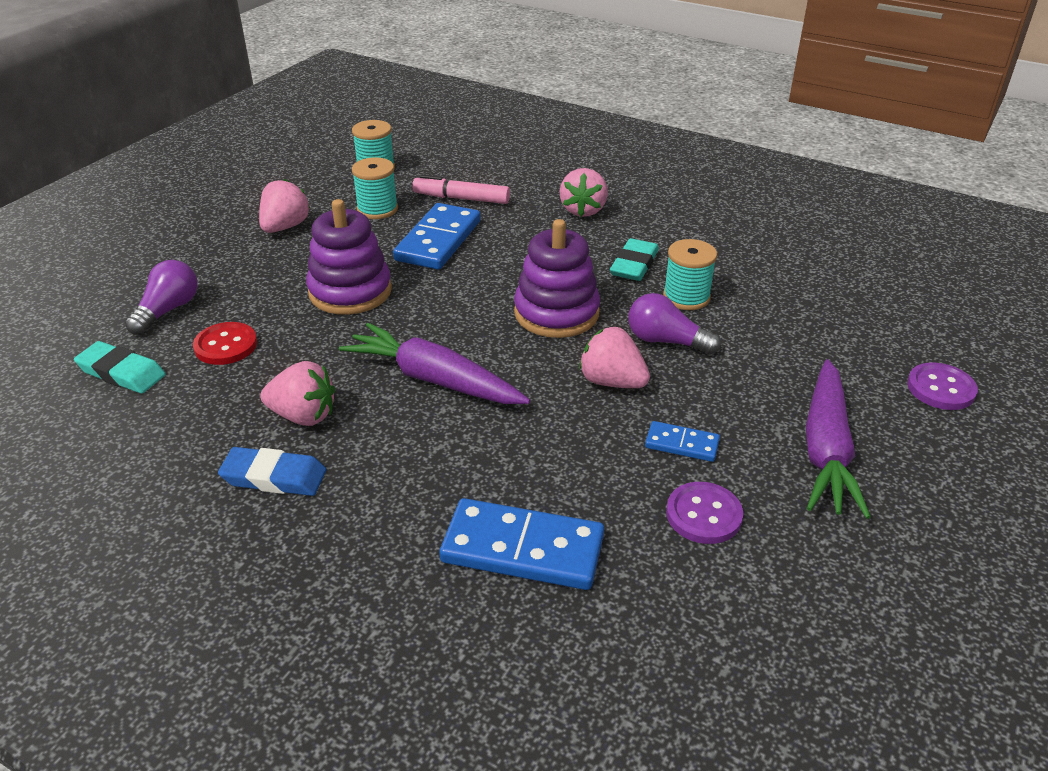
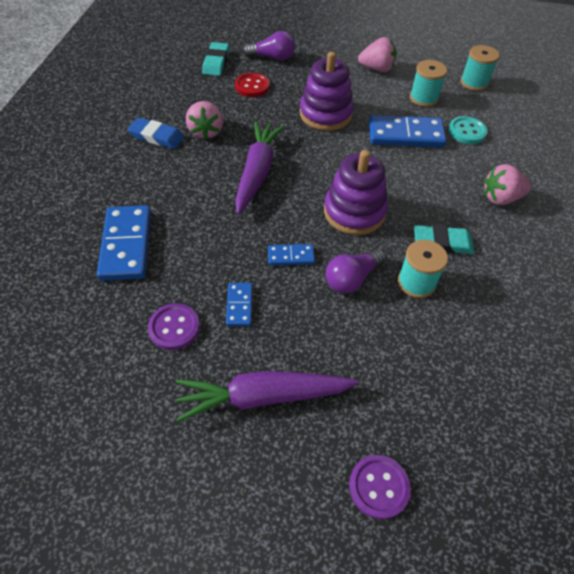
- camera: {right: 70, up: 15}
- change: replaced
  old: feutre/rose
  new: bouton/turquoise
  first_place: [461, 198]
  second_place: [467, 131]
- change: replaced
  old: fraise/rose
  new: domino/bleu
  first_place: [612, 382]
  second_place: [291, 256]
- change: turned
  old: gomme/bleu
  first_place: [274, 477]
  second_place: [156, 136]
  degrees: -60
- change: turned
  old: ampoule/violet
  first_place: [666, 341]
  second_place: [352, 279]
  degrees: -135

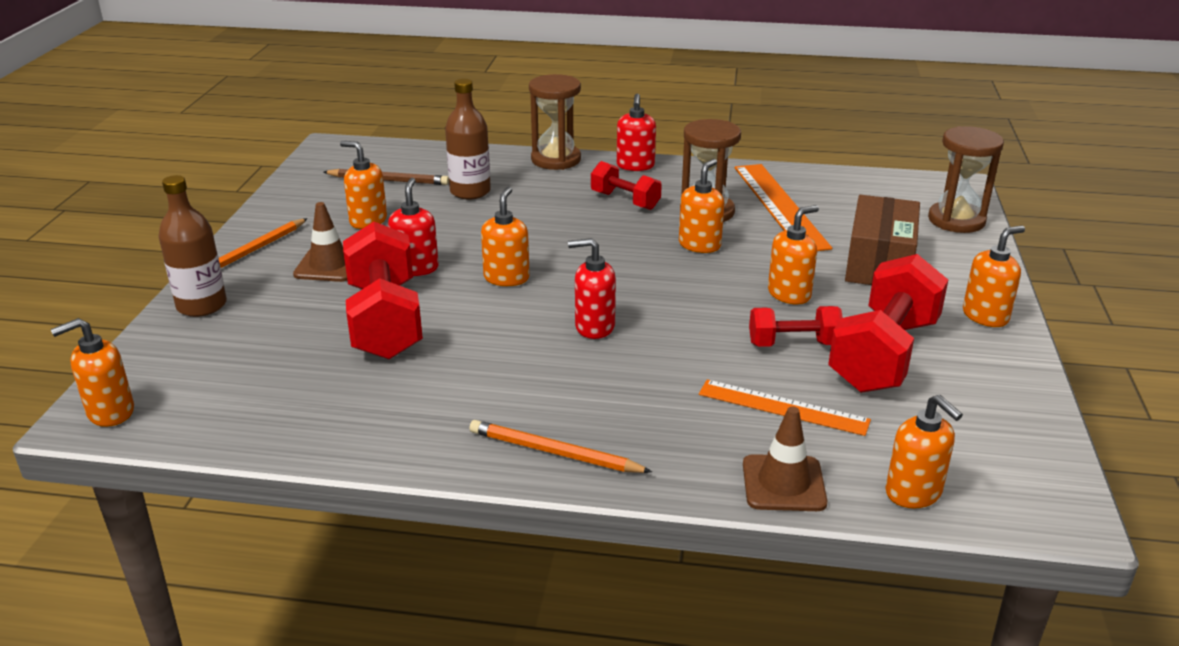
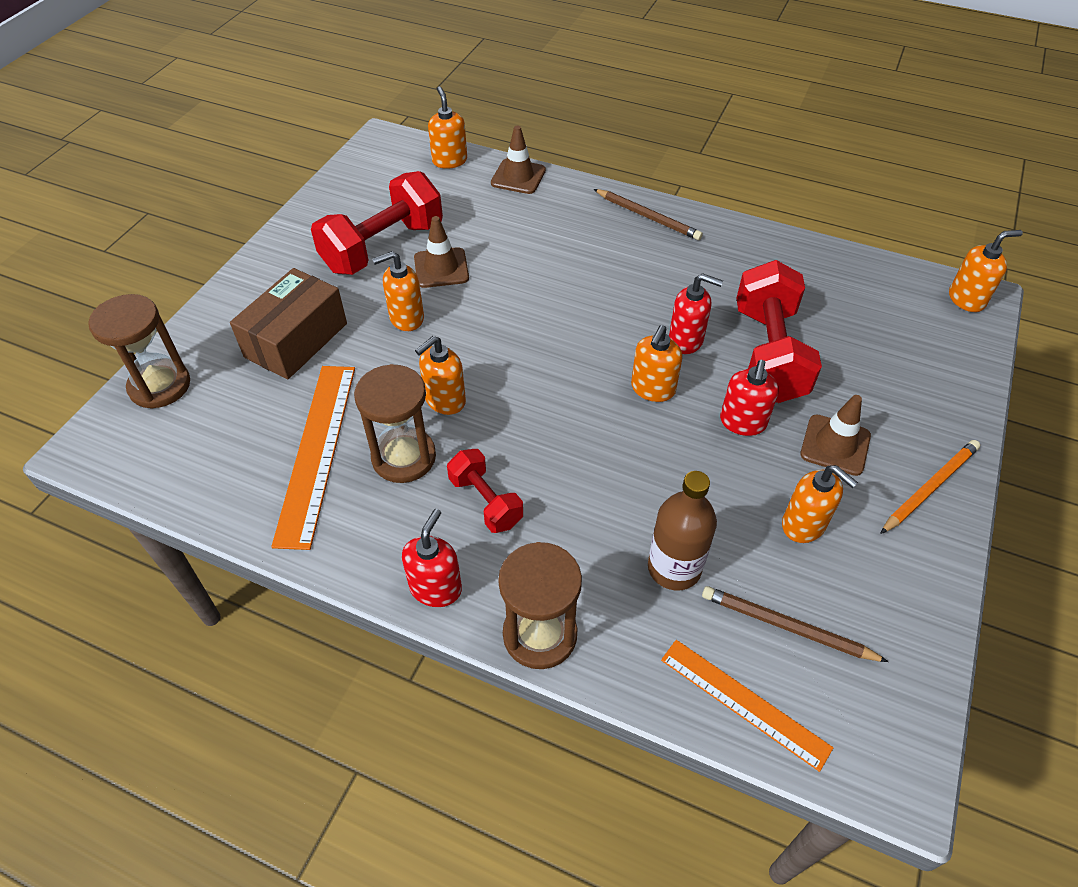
- camera: {right: -165, up: 20}
- change: removed
  old: bouteille/marron
  first_place: [202, 305]
- change: removed
  old: distributeur de savon/orange
  first_place: [985, 316]
- change: moved
  old: distributeur de savon/rouge
  first_place: [594, 327]
  second_place: [686, 340]
- change: moved
  old: règle/orange
  first_place: [783, 407]
  second_place: [744, 702]
- change: replaced
  old: haltère/rouge
  new: cône de chantier/marron
  first_place: [793, 344]
  second_place: [441, 268]
- change: recoloured
  old: crayon/orange
  new: crayon/marron
  first_place: [554, 452]
  second_place: [648, 216]

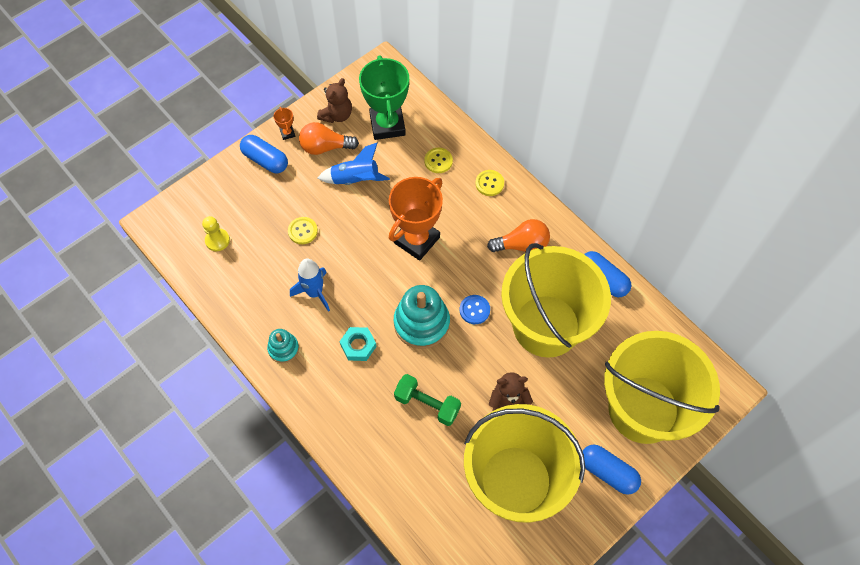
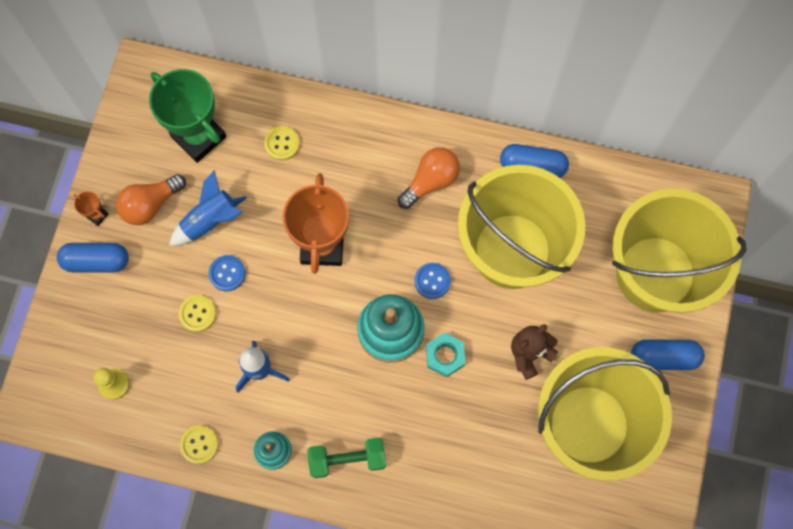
- camera: {right: -35, up: 10}
- change: removed
  old: ours en peluche/marron
  first_place: [337, 115]
- change: added
  new: bouton/bleu
  second_place: [227, 273]
- change: moved
  old: écrou/turquoise
  first_place: [358, 346]
  second_place: [445, 356]
- change: moved
  old: haltère/vert
  first_place: [427, 404]
  second_place: [347, 459]
- change: moved
  old: bouton/jaune
  first_place: [489, 183]
  second_place: [199, 444]

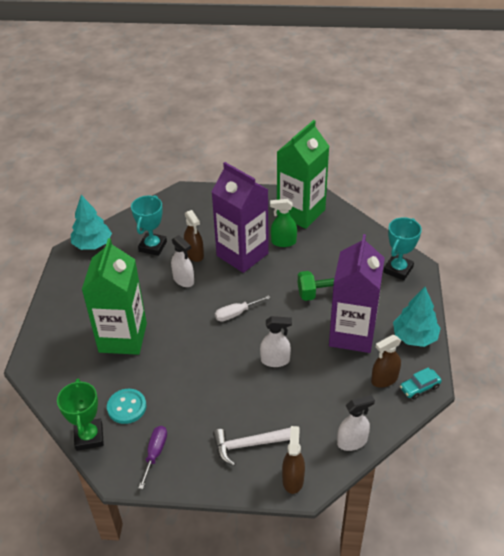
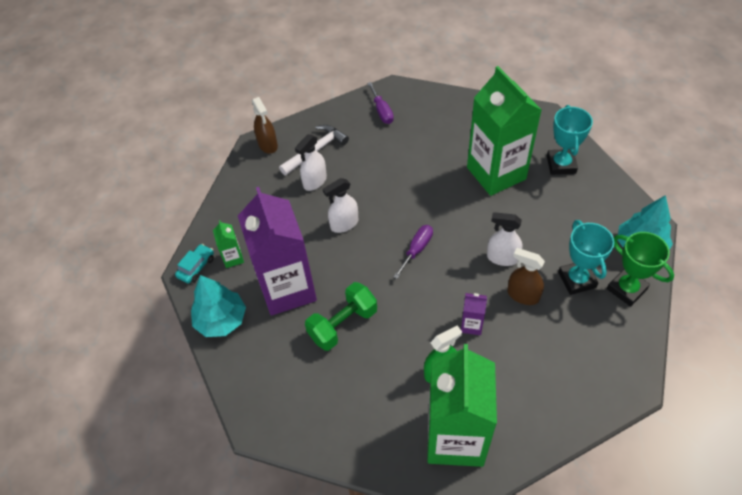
- camera: {right: 150, up: 10}
- change: removed
  old: bouton/turquoise
  first_place: [127, 407]
- change: moved
  old: trophée/vert
  first_place: [89, 437]
  second_place: [626, 289]
- change: moved
  old: vaporisateur/blanc
  first_place: [352, 442]
  second_place: [315, 181]
- change: moved
  old: trophée/turquoise
  first_place: [398, 269]
  second_place: [561, 164]
- change: replaced
  old: vaporisateur/marron
  new: brique de lait/vert
  first_place: [384, 379]
  second_place: [233, 258]
- change: recoloured
  old: tournevis/blanc
  new: tournevis/violet
  first_place: [236, 314]
  second_place: [417, 249]
- change: resized
  old: brique de lait/violet
  first_place: [242, 254]
  second_place: [471, 325]
  factor: 0.4

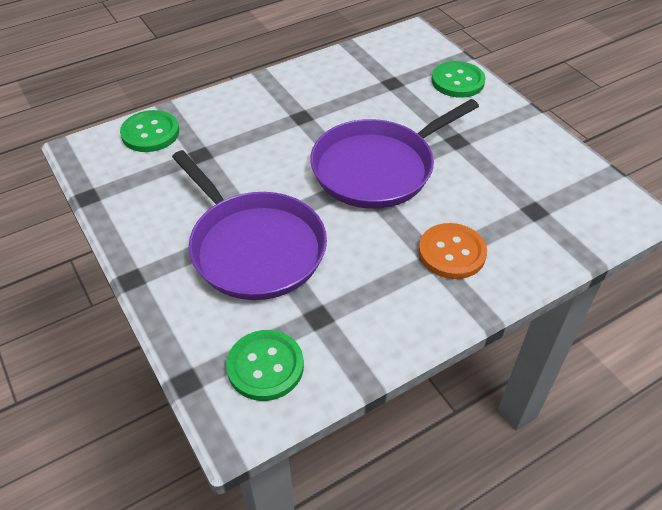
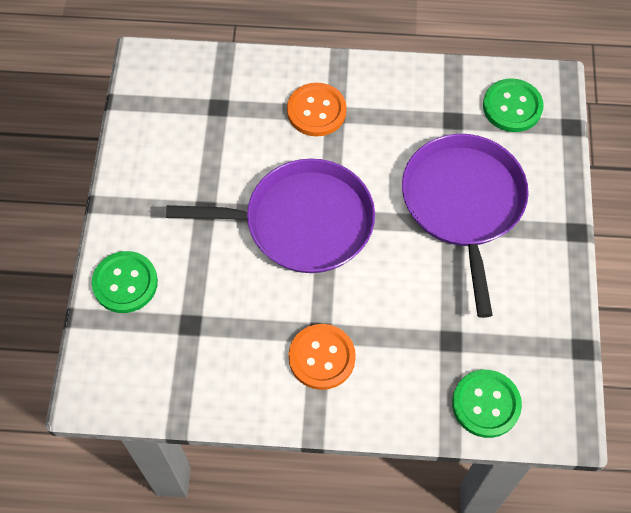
- camera: {right: -145, up: 15}
- change: added
  new: bouton/orange
  second_place: [322, 357]

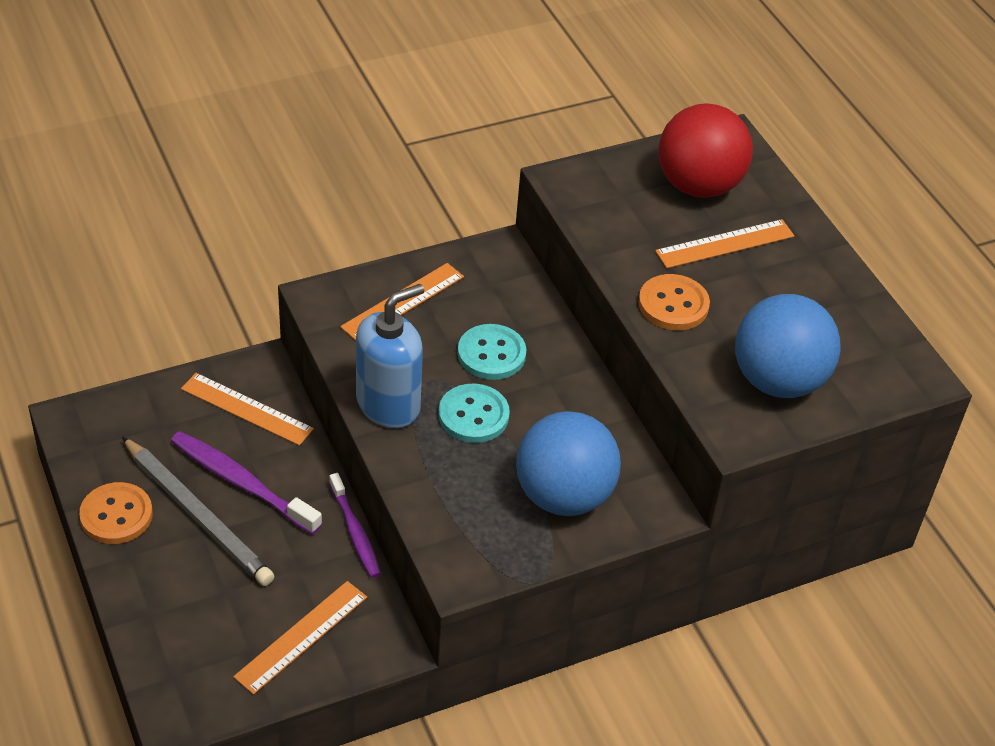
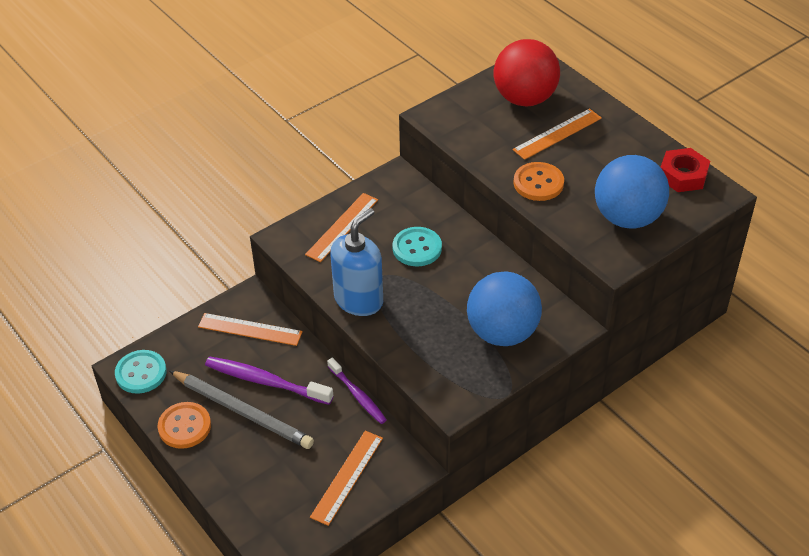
- camera: {right: -10, up: 0}
- change: added
  new: écrou/rouge
  second_place: [683, 175]
- change: moved
  old: bouton/turquoise
  first_place: [473, 415]
  second_place: [141, 373]

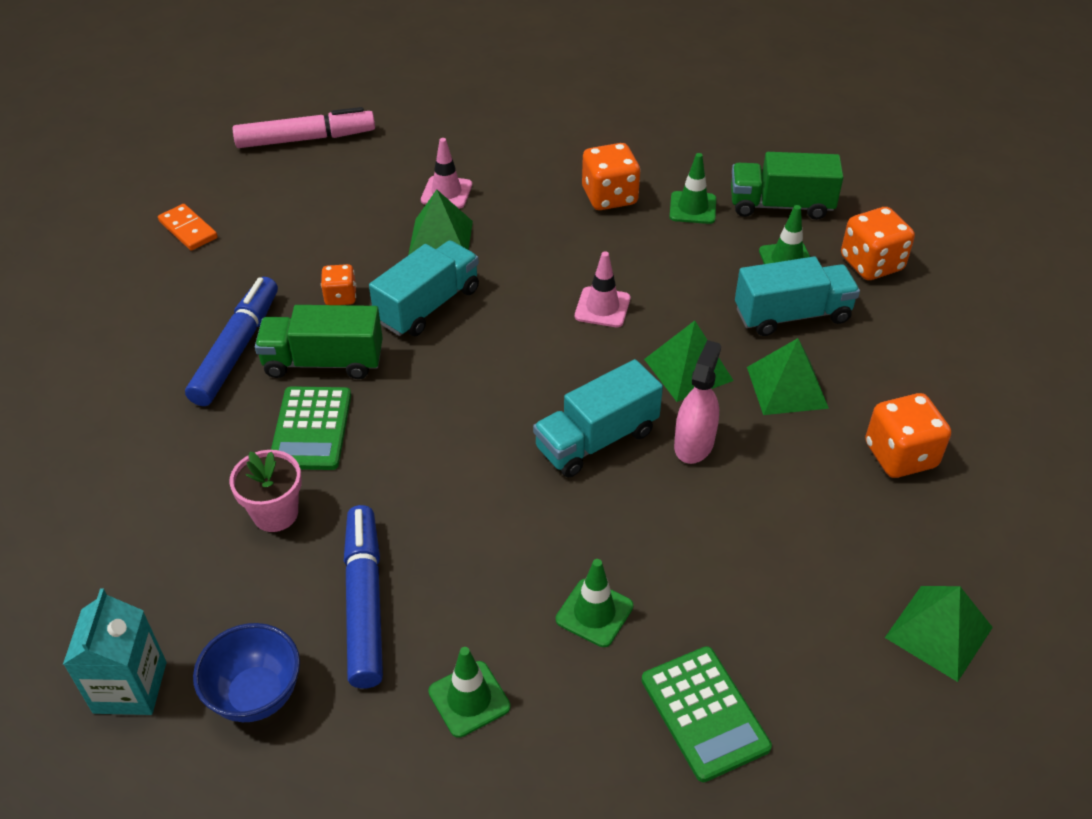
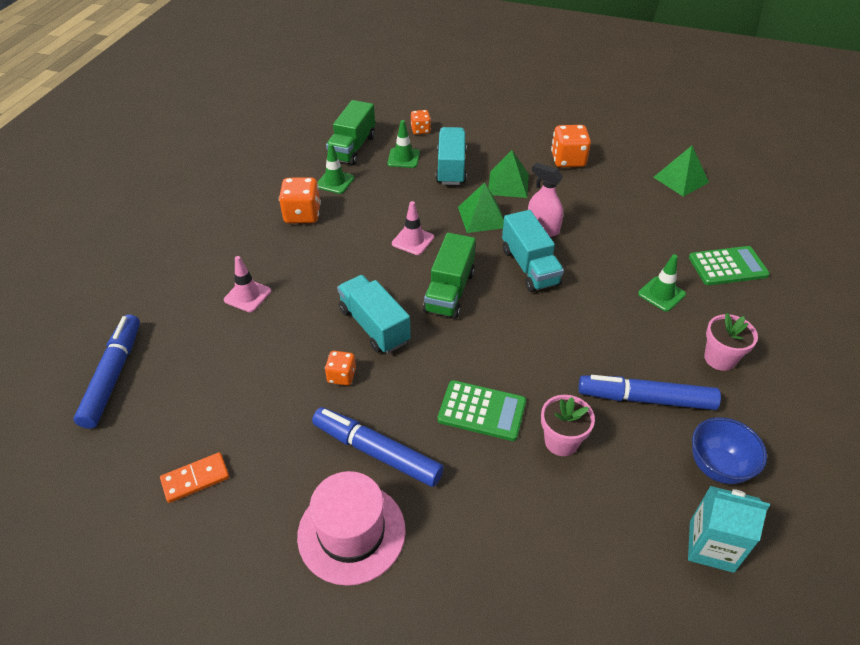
- camera: {right: -75, up: 0}
- change: removed
  old: pyramide/vert
  first_place: [441, 238]
- change: added
  new: chapeau/rose
  second_place: [351, 532]
- change: moved
  old: camion/vert
  first_place: [323, 362]
  second_place: [449, 291]
- change: replaced
  old: cône de chantier/vert
  new: pot de fleurs/rose
  first_place: [469, 699]
  second_place: [720, 358]
- change: recoloured
  old: feutre/rose
  new: feutre/bleu
  first_place: [305, 139]
  second_place: [113, 376]
- change: resized
  old: dé/orange
  first_place: [871, 264]
  second_place: [420, 130]
  factor: 0.59

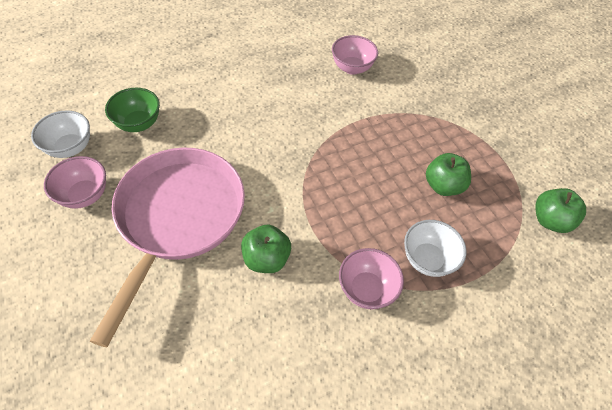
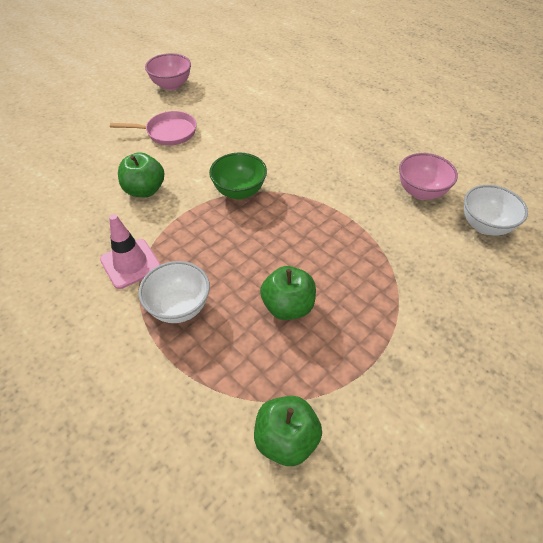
- camera: {right: 75, up: -5}
- change: moved
  old: bol/blanc
  first_place: [70, 148]
  second_place: [485, 226]
- change: moved
  old: bol/vert
  first_place: [139, 123]
  second_place: [239, 191]
- change: replaced
  old: bol/rose
  new: cône de chantier/rose
  first_place: [366, 289]
  second_place: [130, 263]
- change: resized
  old: poêle/rose
  first_place: [178, 218]
  second_place: [168, 132]
  factor: 0.46

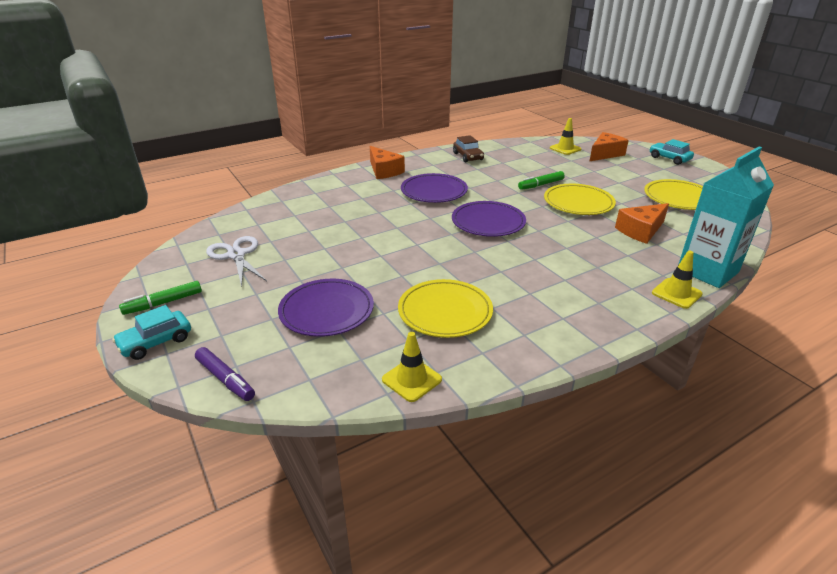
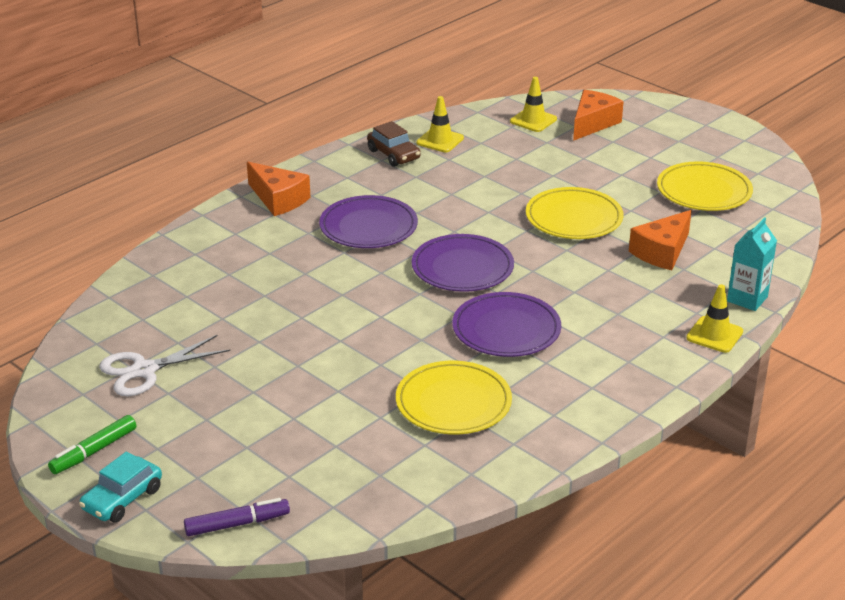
- camera: {right: -15, up: 0}
- change: removed
  old: feutre/vert
  first_place: [540, 185]
- change: removed
  old: voiture/turquoise
  first_place: [669, 158]
- change: moved
  old: assiette/violet
  first_place: [326, 311]
  second_place: [506, 329]
- change: moved
  old: cône de chantier/jaune
  first_place: [411, 379]
  second_place: [440, 140]
- change: turned
  old: feutre/violet
  first_place: [225, 379]
  second_place: [237, 524]
  degrees: -45
- change: turned
  old: ciseaux/blanc
  first_place: [236, 255]
  second_place: [144, 370]
  degrees: -75
- change: resized
  old: brique de lait/turquoise
  first_place: [707, 271]
  second_place: [747, 299]
  factor: 0.57

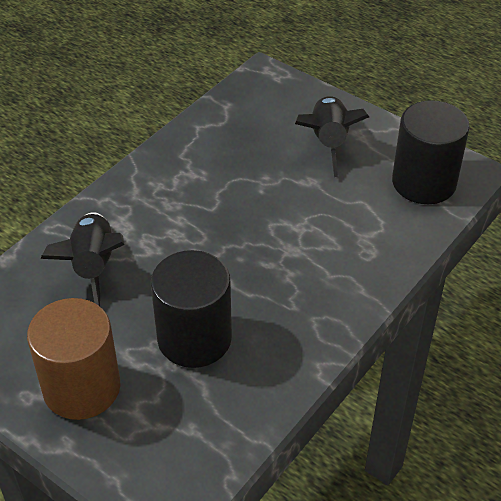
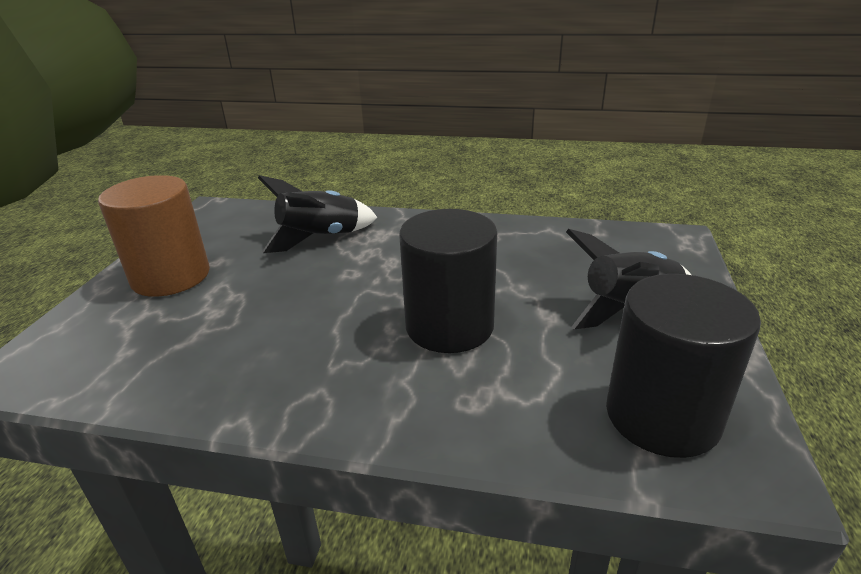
- camera: {right: 65, up: -15}
- change: moved
  old: cylindre/noir
  first_place: [194, 338]
  second_place: [449, 326]

